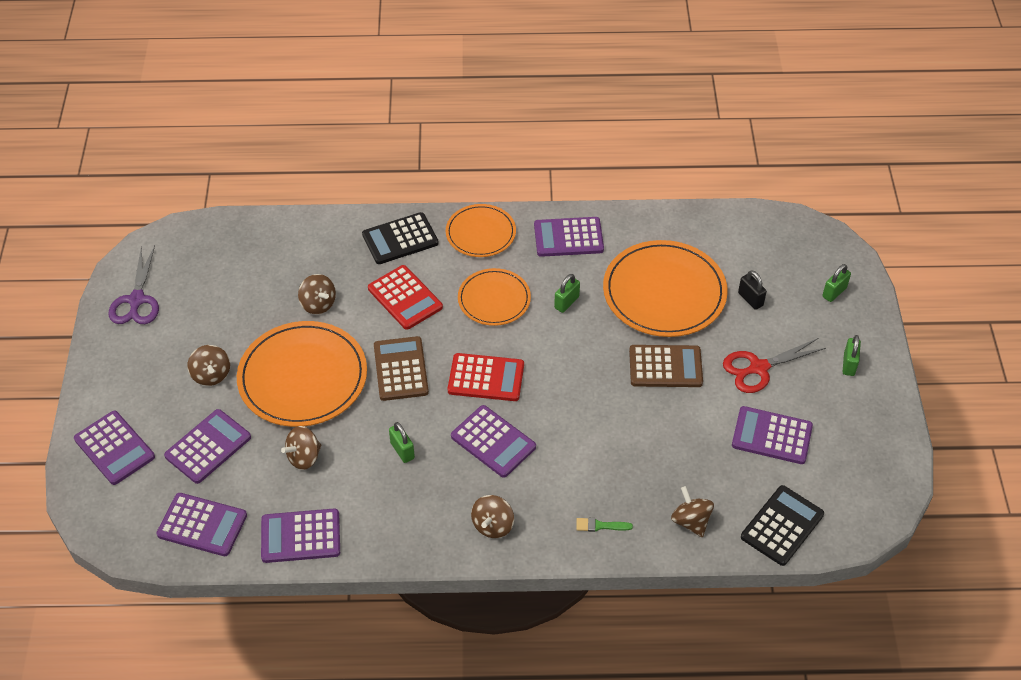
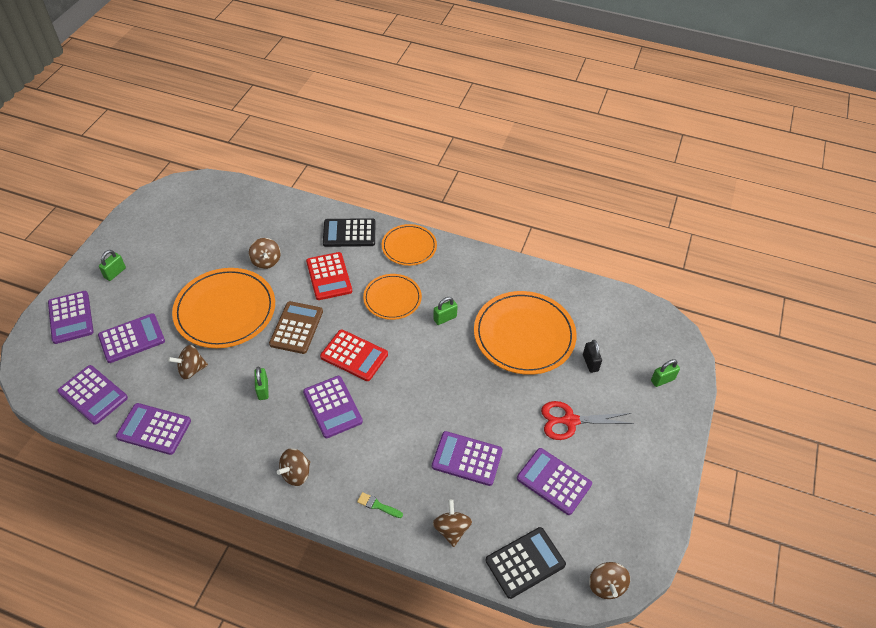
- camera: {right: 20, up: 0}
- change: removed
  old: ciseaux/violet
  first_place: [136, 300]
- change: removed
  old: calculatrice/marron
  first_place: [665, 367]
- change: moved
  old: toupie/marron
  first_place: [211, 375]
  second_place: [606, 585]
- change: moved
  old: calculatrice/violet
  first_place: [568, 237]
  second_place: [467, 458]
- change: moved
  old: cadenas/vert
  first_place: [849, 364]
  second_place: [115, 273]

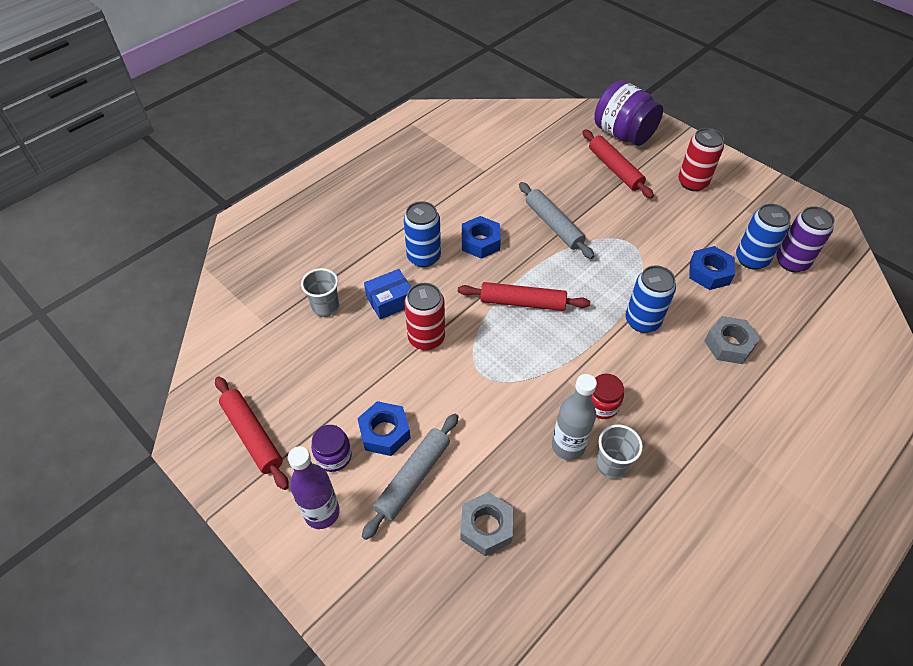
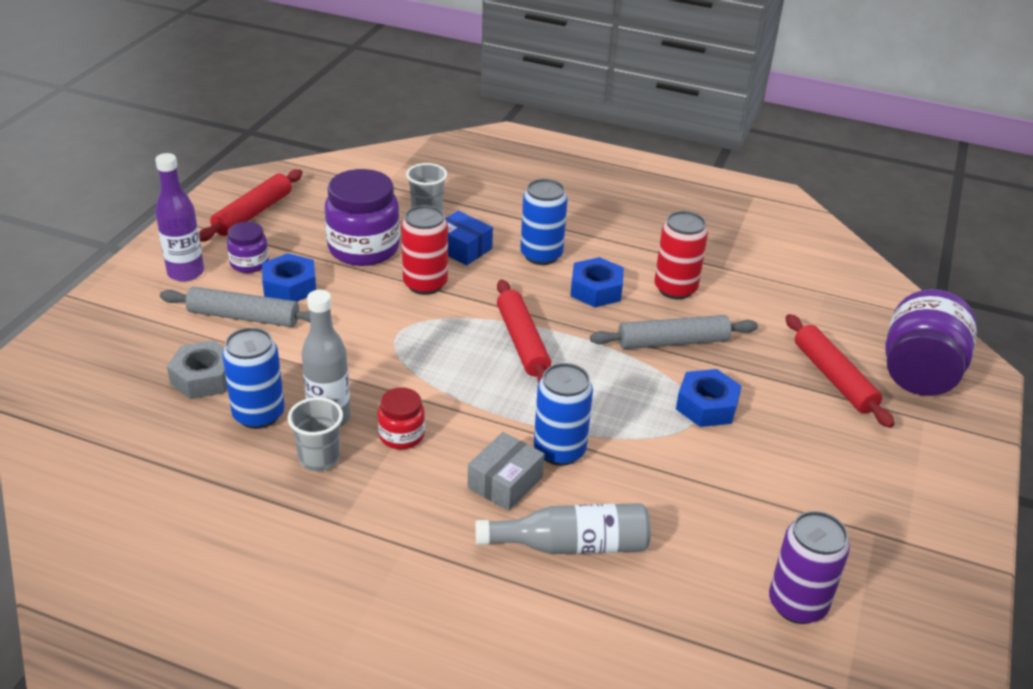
- camera: {right: 65, up: -15}
- change: added
  new: bocal/violet
  second_place: [364, 248]
- change: added
  new: boîte/gris
  second_place: [505, 482]
- change: moved
  old: canette/rouge
  first_place: [692, 183]
  second_place: [675, 289]
- change: moved
  old: écrou/bleu
  first_place: [709, 273]
  second_place: [707, 406]
- change: moved
  old: canette/bleu
  first_place: [751, 259]
  second_place: [258, 414]
- change: replaced
  old: écrou/gris
  new: bouteille/gris
  first_place: [729, 344]
  second_place: [571, 545]
- change: turned
  old: rouleau à pâtisserie/gris
  first_place: [553, 225]
  second_place: [672, 342]
  degrees: 45
- change: turned
  old: rouleau à pâtisserie/rouge
  first_place: [615, 169]
  second_place: [834, 378]
  degrees: -60

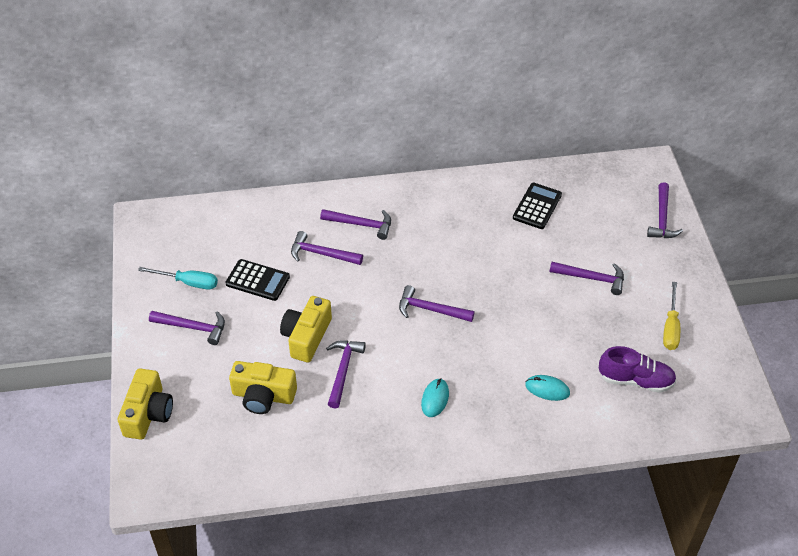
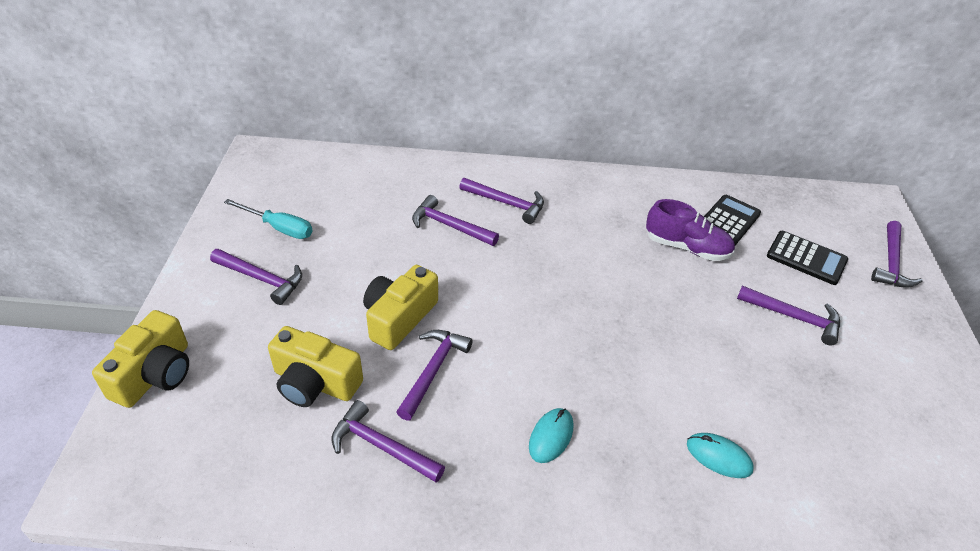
- camera: {right: 10, up: -5}
- change: removed
  old: tournevis/jaune
  first_place: [670, 327]
- change: moved
  old: calculatrice/noir
  first_place: [257, 280]
  second_place: [806, 258]
- change: moved
  old: marteau/violet
  first_place: [430, 310]
  second_place: [381, 446]
- change: moved
  old: chaussure/violet
  first_place: [635, 380]
  second_place: [687, 247]

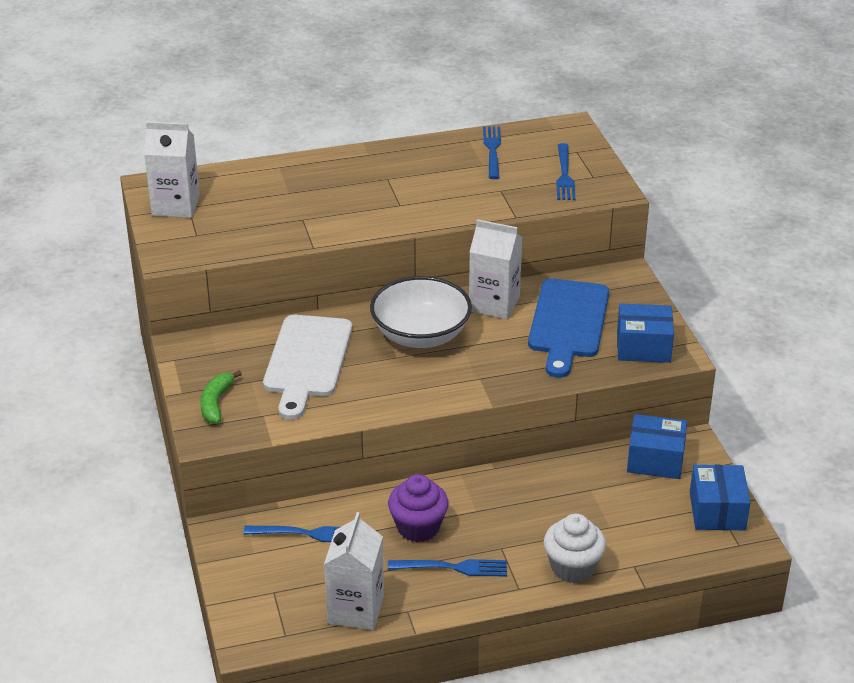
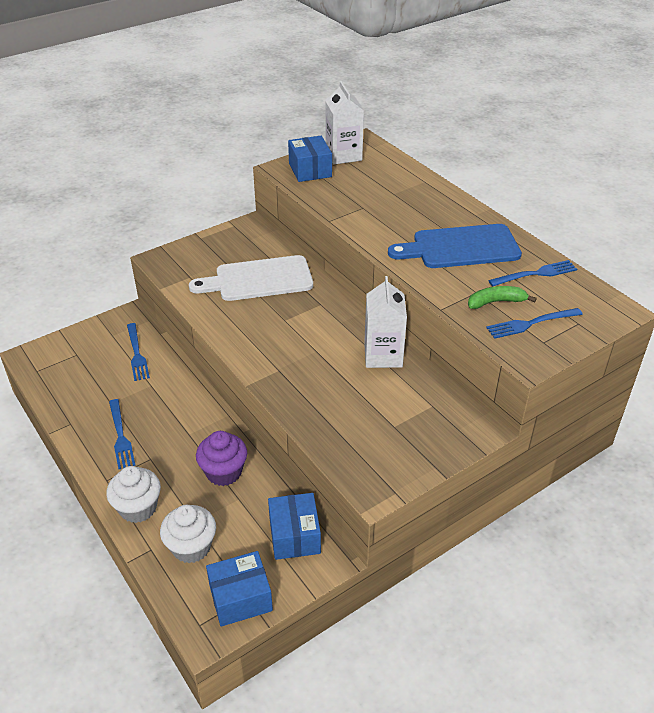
- camera: {right: 70, up: 5}
- change: removed
  old: brique de lait/blanc
  first_place: [355, 610]
- change: removed
  old: bol/blanc
  first_place: [421, 335]
- change: added
  new: muffin/blanc
  second_place: [191, 547]
- change: moved
  old: banane/vert
  first_place: [216, 403]
  second_place: [496, 302]
- change: moved
  old: muffin/violet
  first_place: [418, 527]
  second_place: [224, 472]
- change: moved
  old: planche à découper/bleu
  first_place: [568, 323]
  second_place: [460, 247]
- change: moved
  old: boîte/bleu
  first_place: [643, 347]
  second_place: [310, 170]

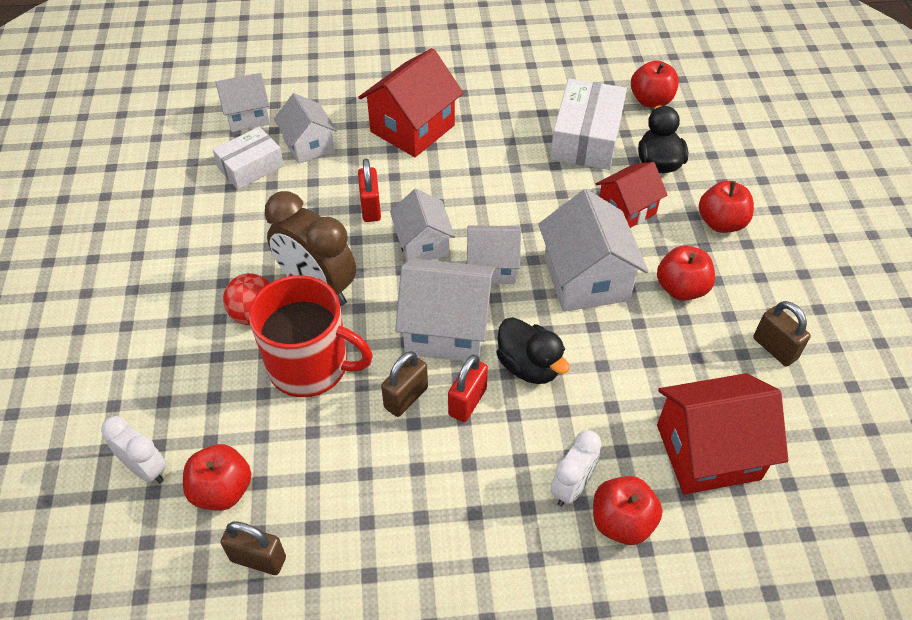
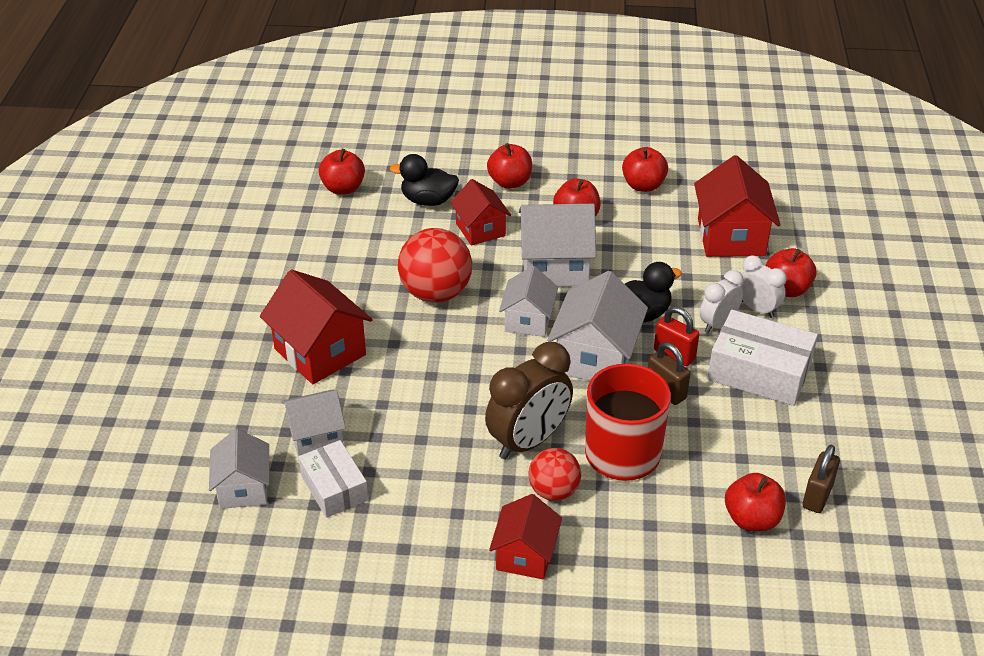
- camera: {right: -80, up: -10}
- change: removed
  old: cadenas/rouge
  first_place: [371, 208]
- change: removed
  old: maison/blanc
  first_place: [423, 244]
- change: added
  new: balle/rouge
  second_place: [436, 293]
- change: added
  new: maison/rouge
  second_place: [525, 555]
- change: moved
  old: réveil/blanc
  first_place: [146, 469]
  second_place: [718, 324]
- change: moved
  old: boîte/blanc
  first_place: [586, 138]
  second_place: [759, 372]
- change: replaced
  old: cadenas/marron
  new: pomme/rouge
  first_place: [774, 348]
  second_place: [643, 185]

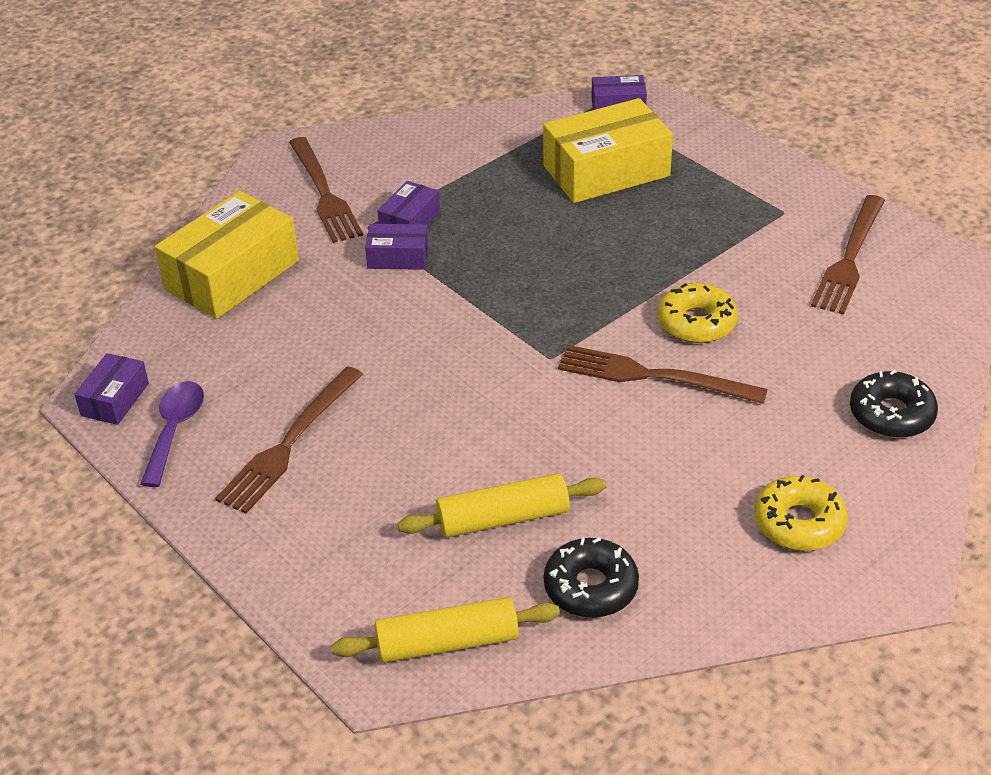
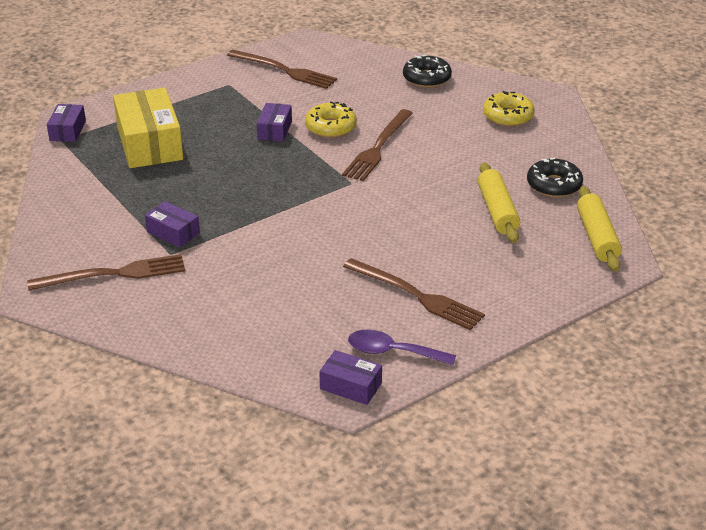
- camera: {right: -85, up: -5}
- change: removed
  old: boîte/jaune
  first_place: [232, 275]
- change: moved
  old: boîte/violet
  first_place: [398, 257]
  second_place: [275, 130]

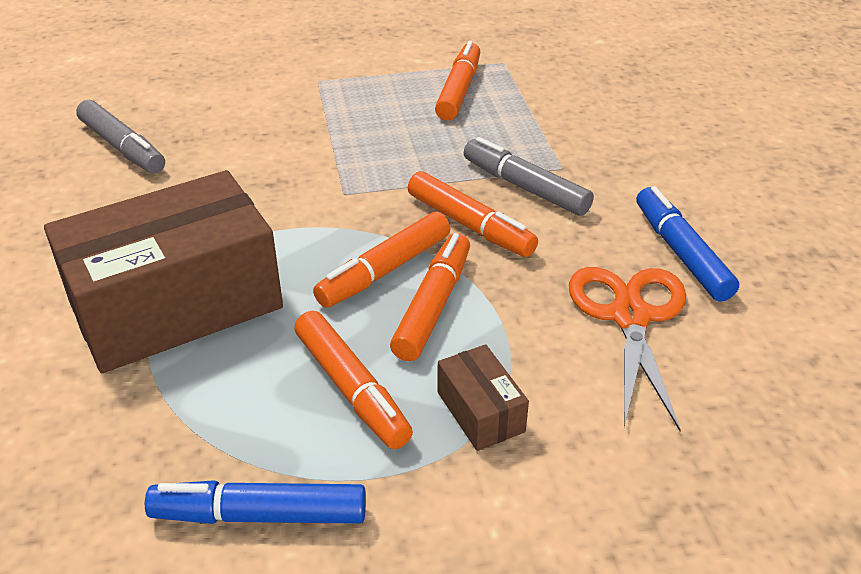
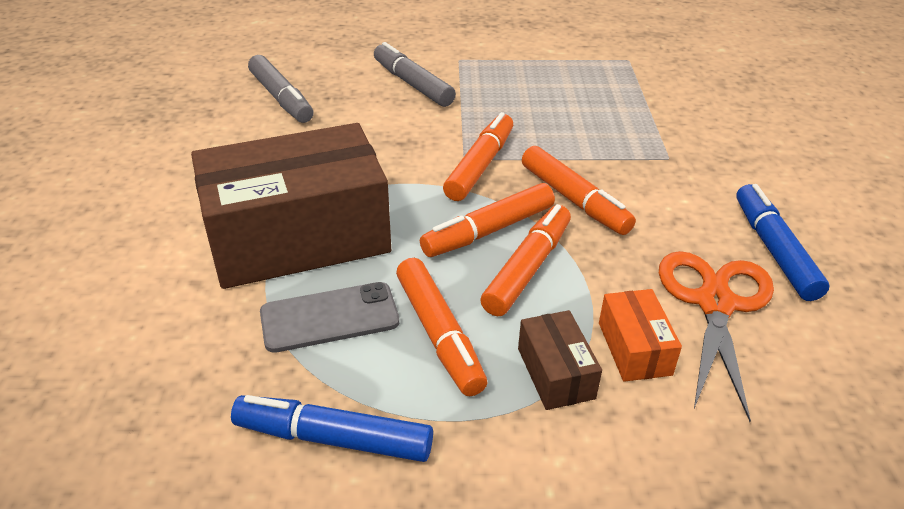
- camera: {right: 10, up: 0}
- change: added
  new: téléphone/gris
  second_place: [329, 317]
- change: added
  new: boîte/orange
  second_place: [634, 348]
- change: moved
  old: feutre/orange
  first_place: [459, 90]
  second_place: [480, 165]
- change: moved
  old: feutre/gris
  first_place: [525, 187]
  second_place: [412, 84]

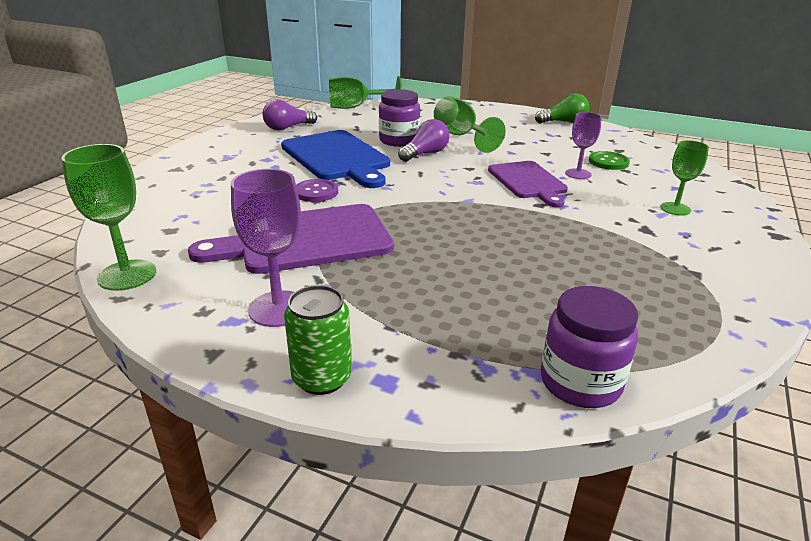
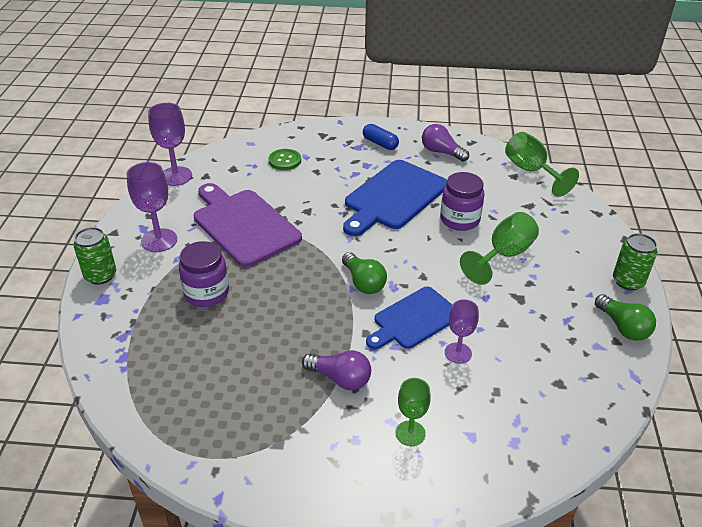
- camera: {right: 70, up: 10}
- change: removed
  old: bouton/violet
  first_place: [316, 192]
- change: added
  new: ampoule/vert
  second_place: [363, 282]
- change: added
  new: gélule/bleu
  second_place: [380, 143]
- change: added
  new: canette/vert
  second_place: [628, 281]
- change: moved
  old: ampoule/violet
  first_place: [425, 154]
  second_place: [340, 378]
- change: moved
  old: bocal/violet
  first_place: [580, 382]
  second_place: [206, 293]
- change: moved
  old: bouton/vert
  first_place: [608, 162]
  second_place: [285, 160]
- change: recoloured
  old: verre à pied/vert
  new: verre à pied/violet
  first_place: [127, 275]
  second_place: [176, 176]
- change: recoloured
  old: planche à découper/violet
  new: planche à découper/bleu
  first_place: [528, 182]
  second_place: [414, 319]

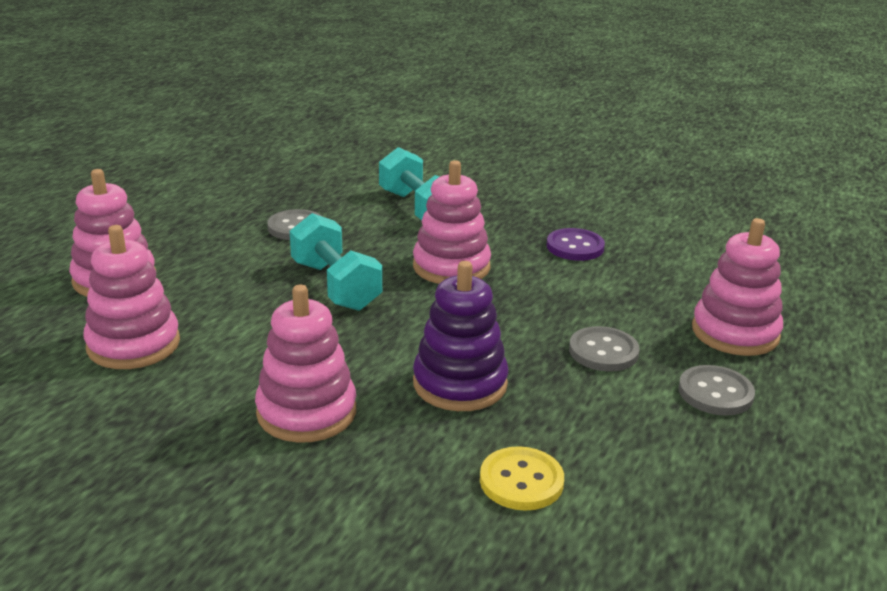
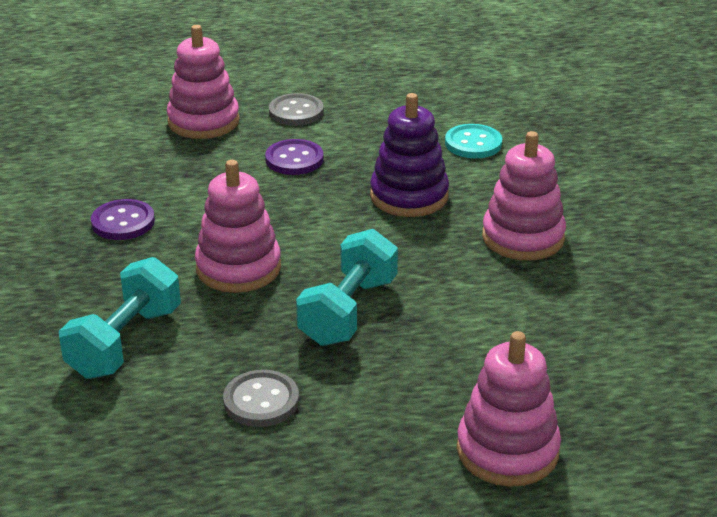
- camera: {right: -125, up: 5}
- change: removed
  old: jouet à empiler/rose
  first_place: [133, 344]
- change: recoloured
  old: bouton/jaune
  new: bouton/turquoise
  first_place: [521, 481]
  second_place: [473, 143]
- change: recoloured
  old: bouton/gris
  new: bouton/violet
  first_place: [603, 351]
  second_place: [294, 159]

